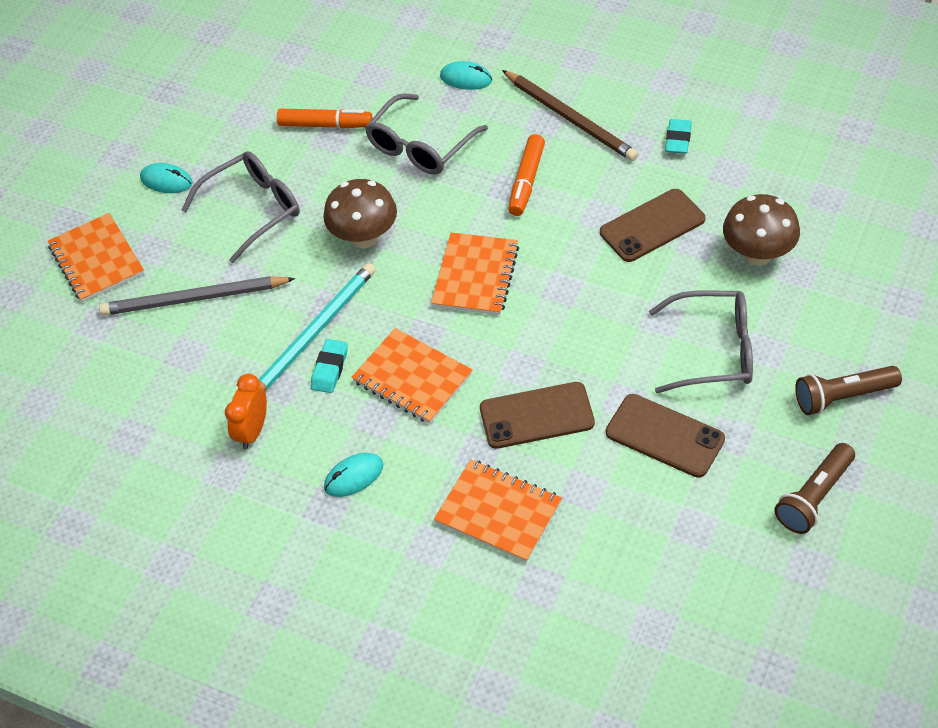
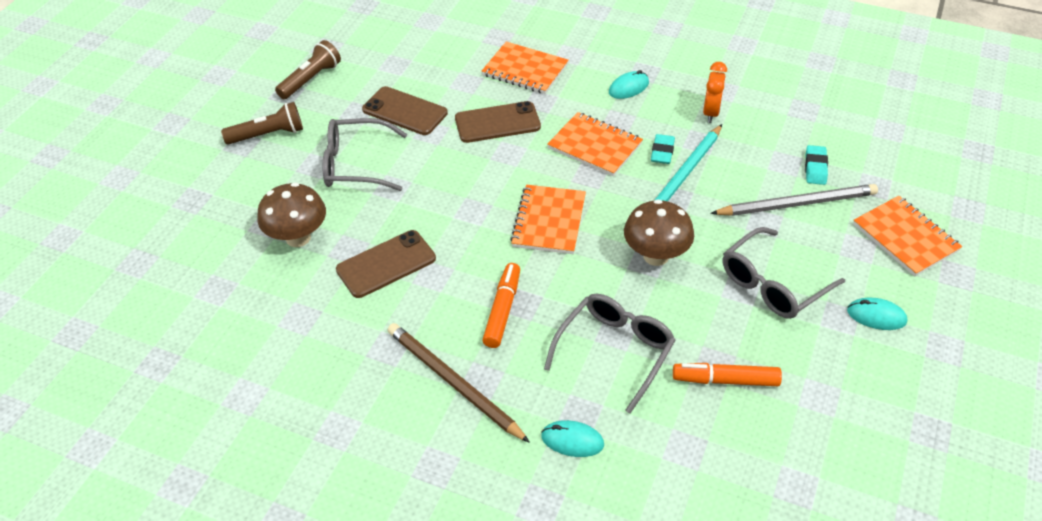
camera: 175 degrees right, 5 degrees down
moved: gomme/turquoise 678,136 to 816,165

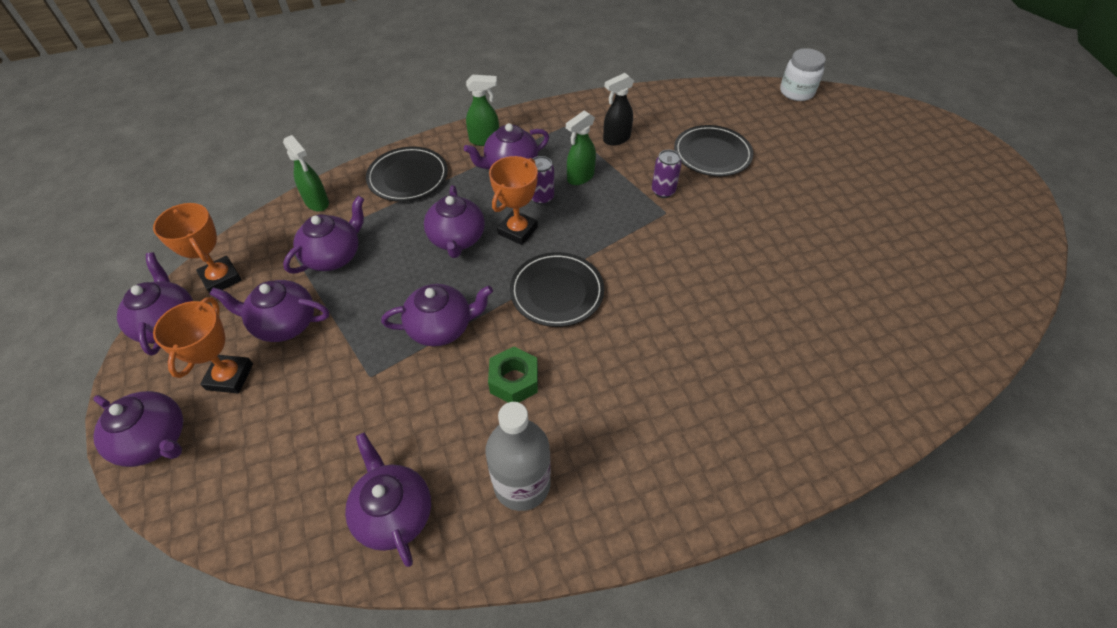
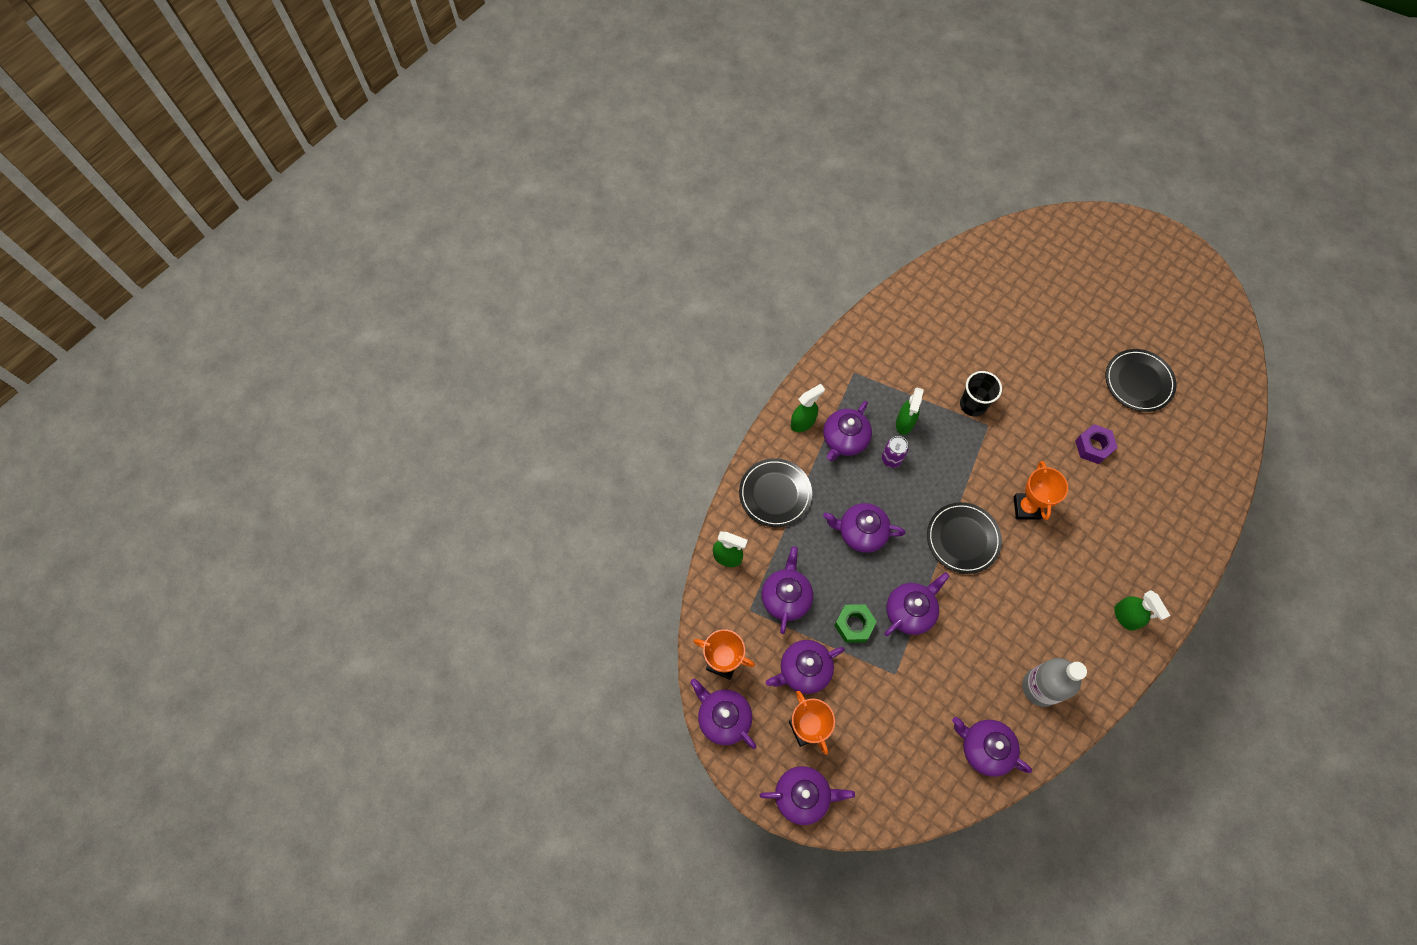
camera: 30 degrees left, 15 degrees up
removed: vaporisateur/noir 618,109; bocal/blanc 803,74
added: écrou/violet 1096,444; vaporisateur/vert 1142,610
moved: écrou/vert 513,374 to 855,623; trophée/orange 513,200 to 1041,490; assiette/noir 713,150 to 1141,380
replaced: canette/violet 667,174 to gobelet/noir 981,394
turned: théière/violet 454,221 = 864,528 135 degrees clockwise

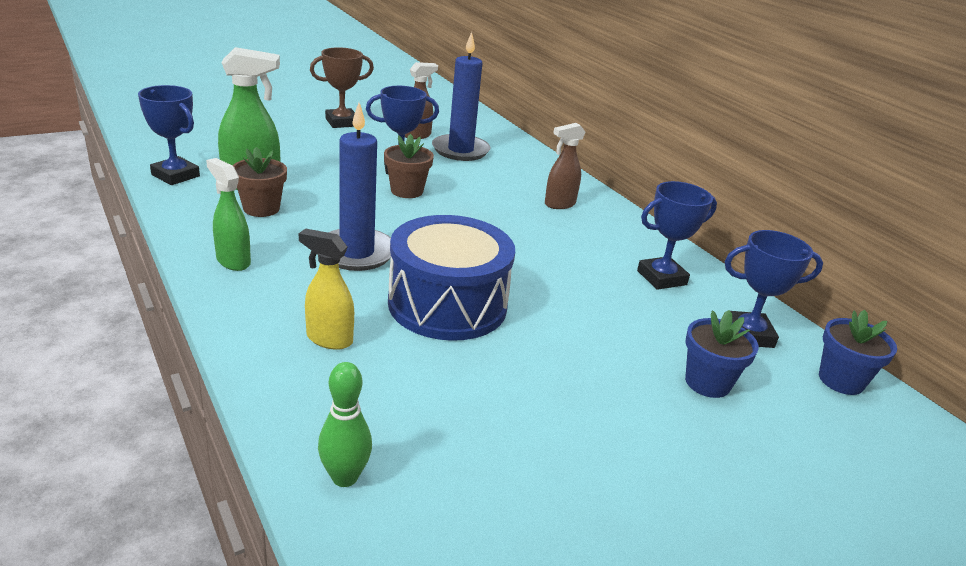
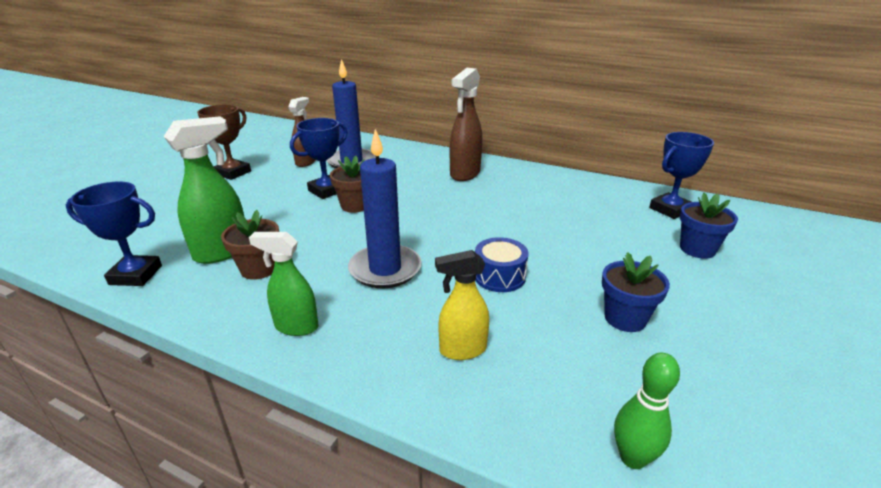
camera: 30 degrees left, 0 degrees up
removed: trophée/bleu 677,235
moved: pot de fleurs/bleu 858,352 to 636,292
resized: tambour/bleu 451,278 = 502,264 x0.50; vaporisateur/marron 565,166 = 466,124 x1.52

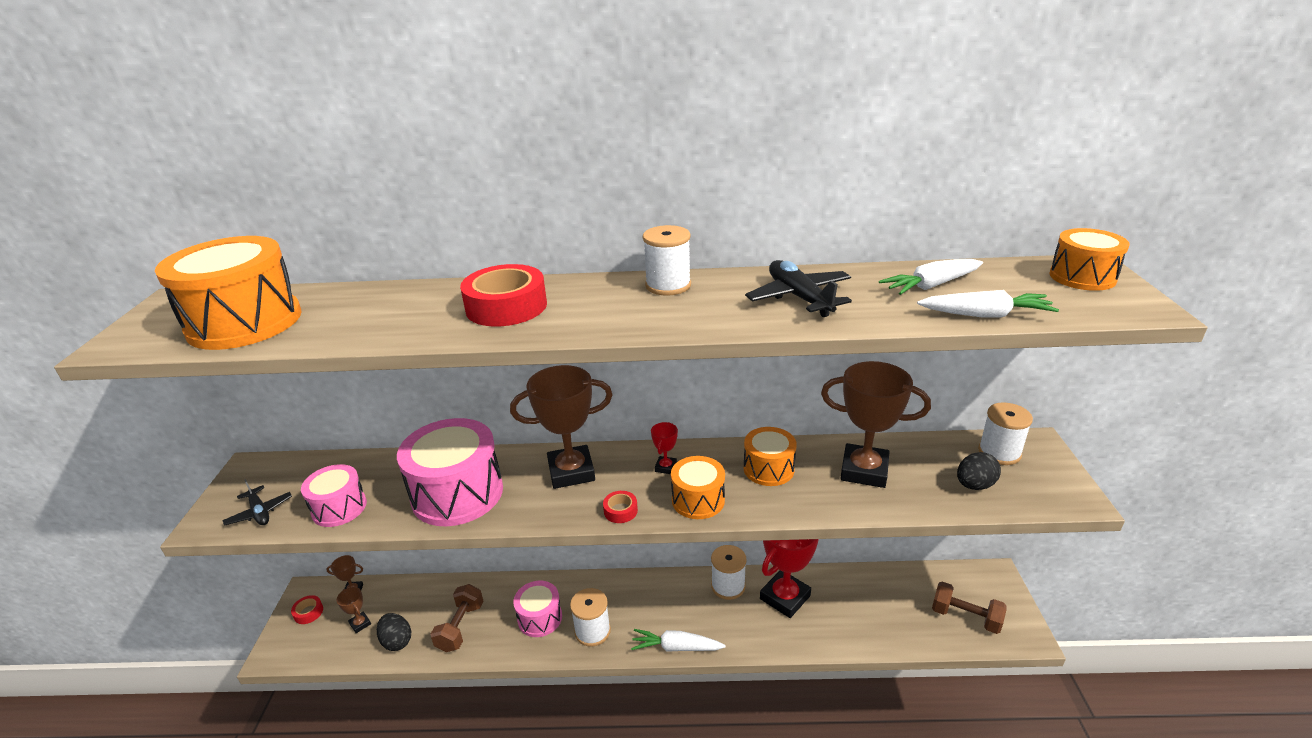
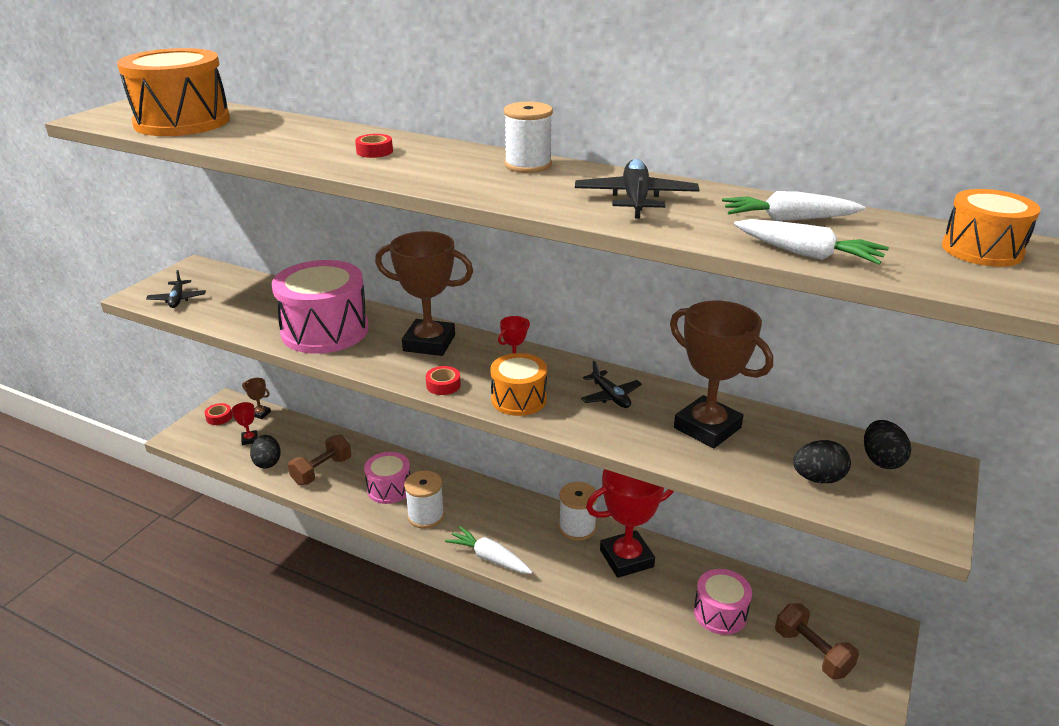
camera: 25 degrees right, 0 degrees up
moved: tambour/rose 334,495 to 723,602
replaced: tambour/orange 770,456 to avion/noir 611,384; bobine/blanc 1005,434 to œuf/noir 887,444
recoloured: trophée/marron 353,610 to trophée/rouge 245,423
resized: ruban adhésif/rouge 503,295 = 374,146 x0.47

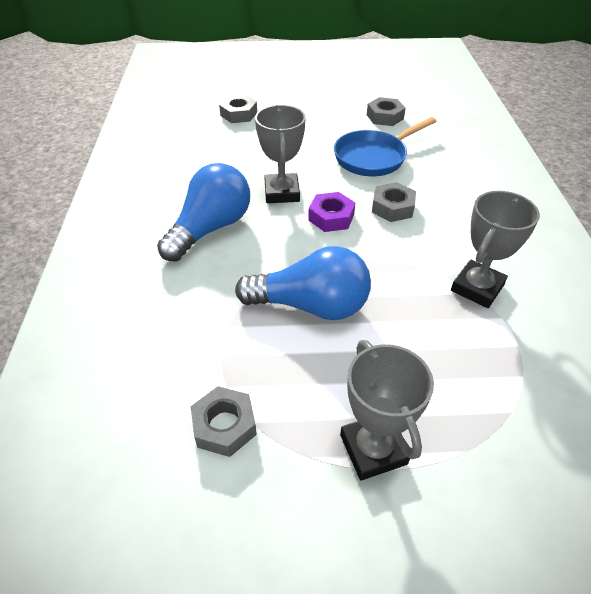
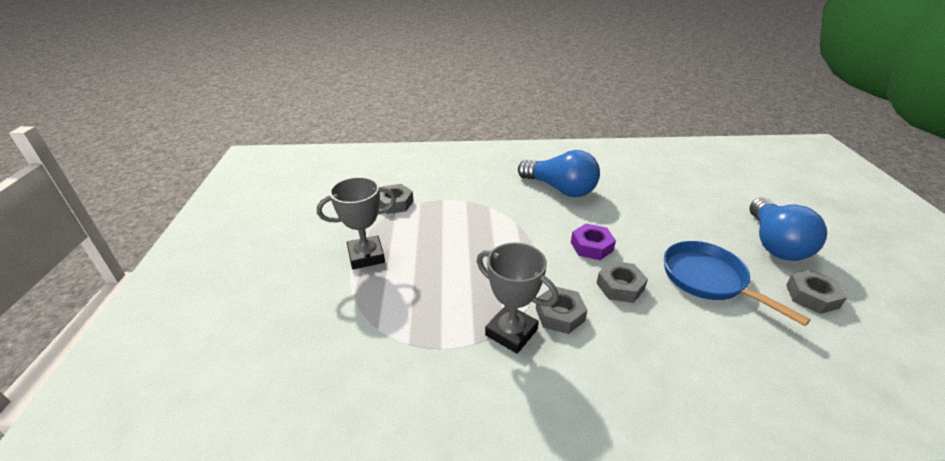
camera: 90 degrees right, 10 degrees down
removed: trophée/gris 280,154
moved: écrou/gris 238,109 to 562,310; ampoule/bleu 303,283 to 788,229

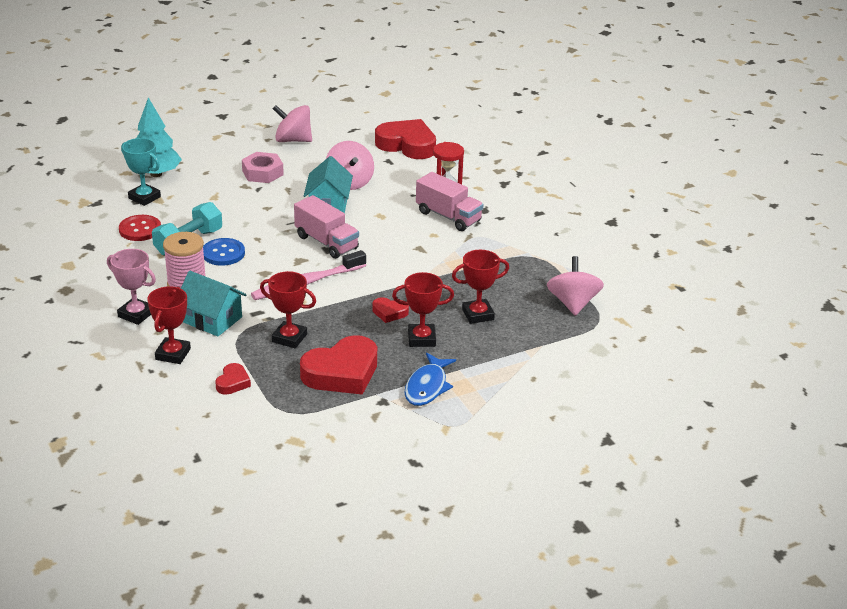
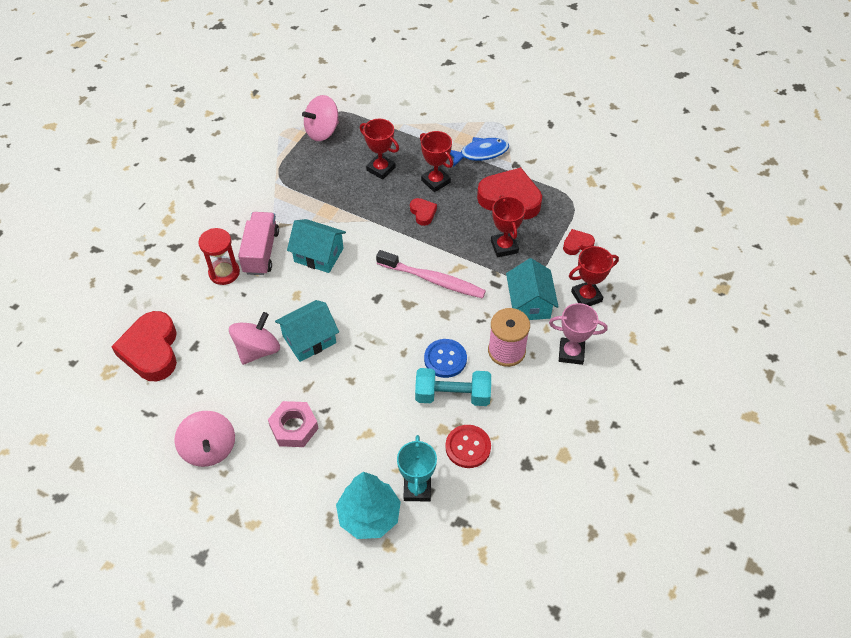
camera: 125 degrees left, 20 degrees up
removed: camion/rose 326,227
added: maison/turquoise 316,246
turned: trophée/rose 131,287 = 578,334 75 degrees counterclockwise

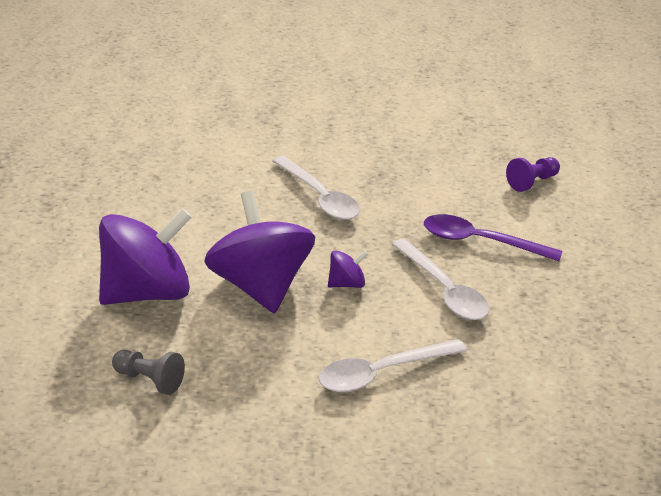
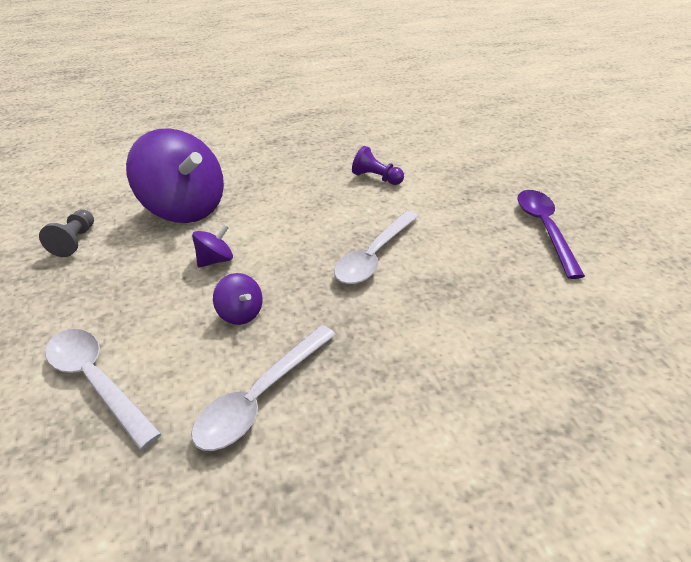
camera: 70 degrees right, 5 degrees up
moved: cuillère/violet 493,237 to 551,234; pion/violet 533,174 to 378,165
resized: toupie/violet 260,252 = 212,246 x0.43

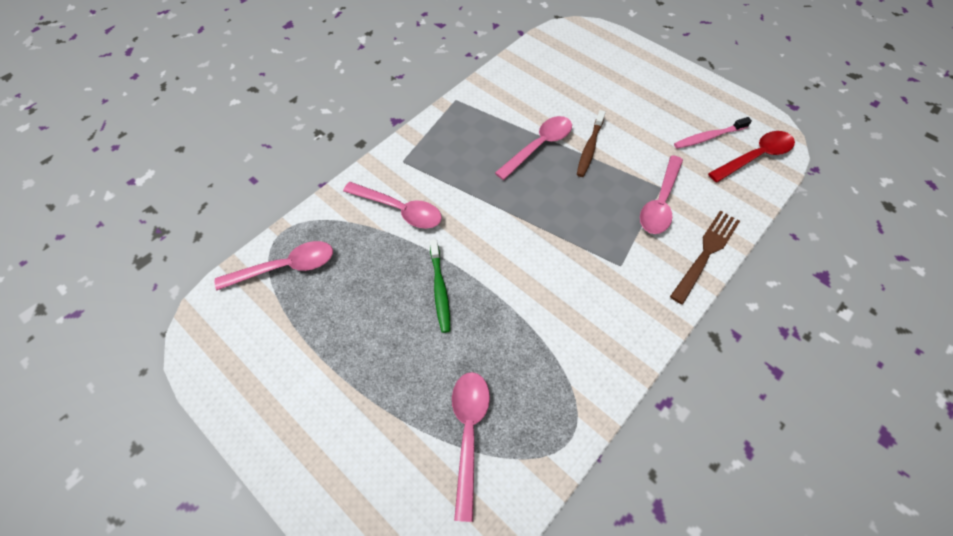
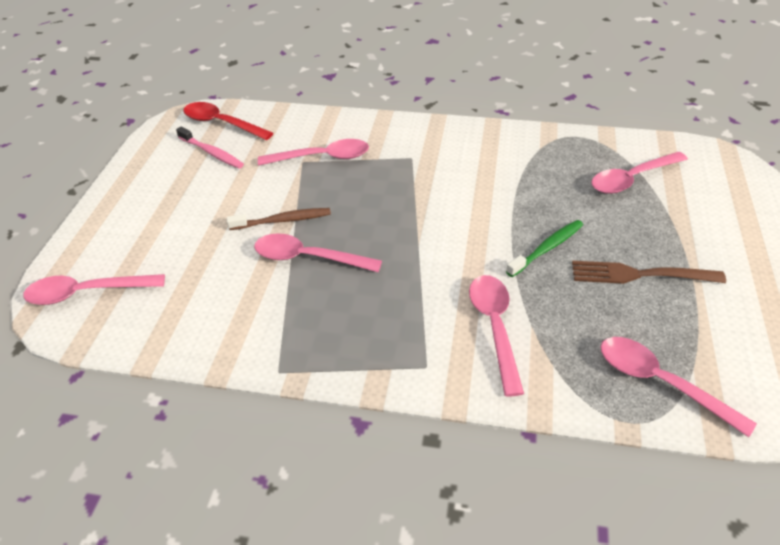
camera: 120 degrees left, 15 degrees down
added: cuillère/rose 94,289
moved: fourchette/marron 705,257 to 649,272

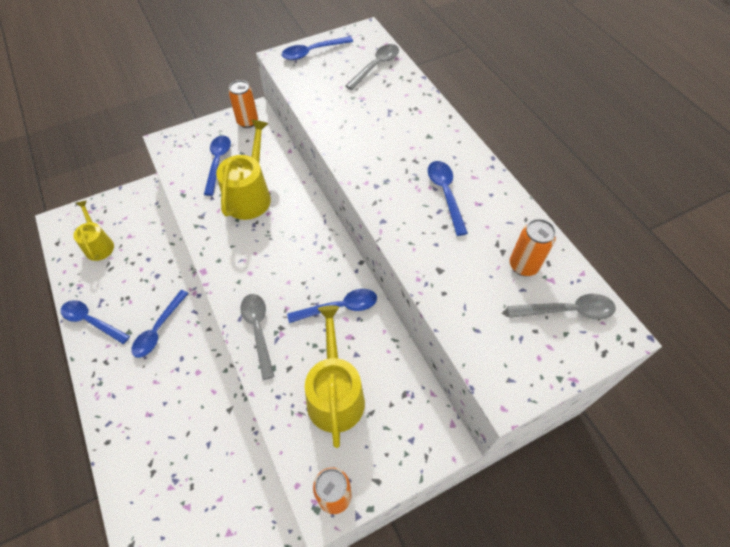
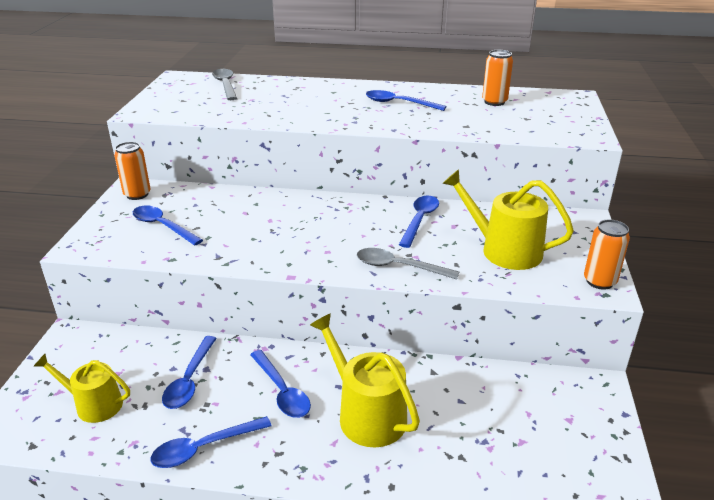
camera: 55 degrees left, 25 degrees down
removed: cuillère/gris 561,307
moved: arrosoir/jaune 243,169 to 365,380; cuillère/bleu 317,48 to 189,372

